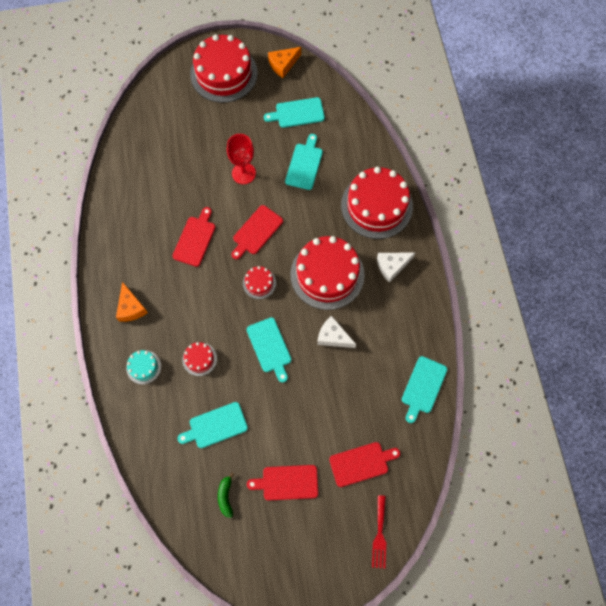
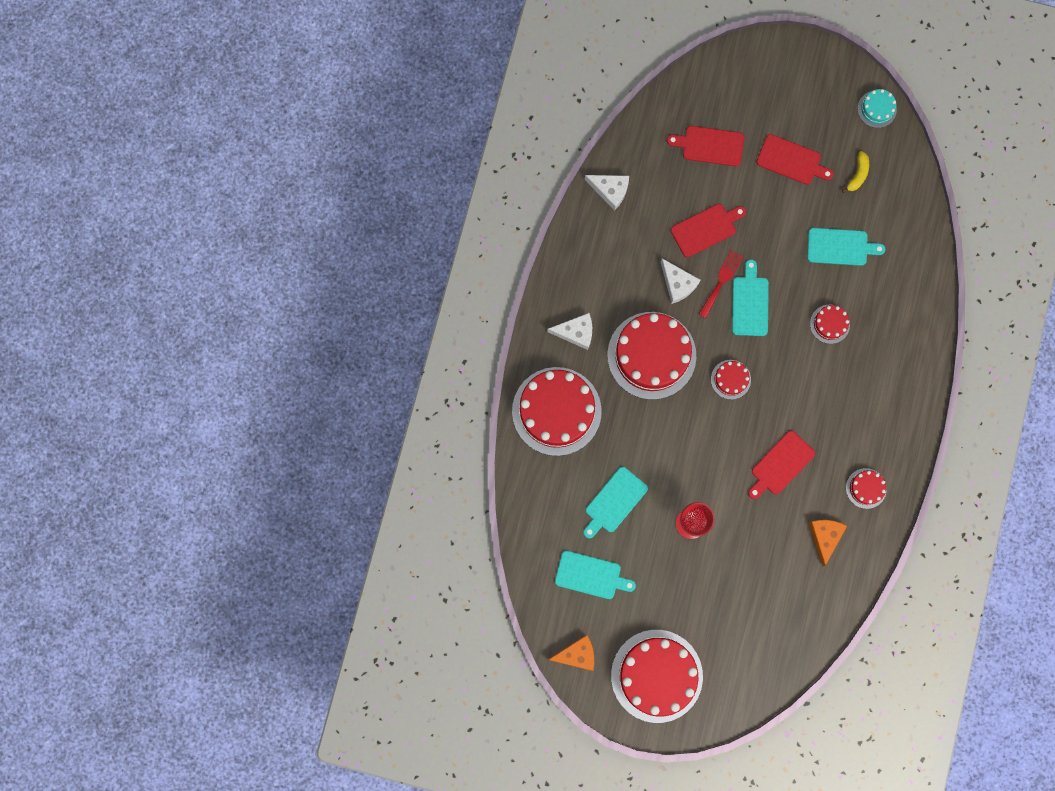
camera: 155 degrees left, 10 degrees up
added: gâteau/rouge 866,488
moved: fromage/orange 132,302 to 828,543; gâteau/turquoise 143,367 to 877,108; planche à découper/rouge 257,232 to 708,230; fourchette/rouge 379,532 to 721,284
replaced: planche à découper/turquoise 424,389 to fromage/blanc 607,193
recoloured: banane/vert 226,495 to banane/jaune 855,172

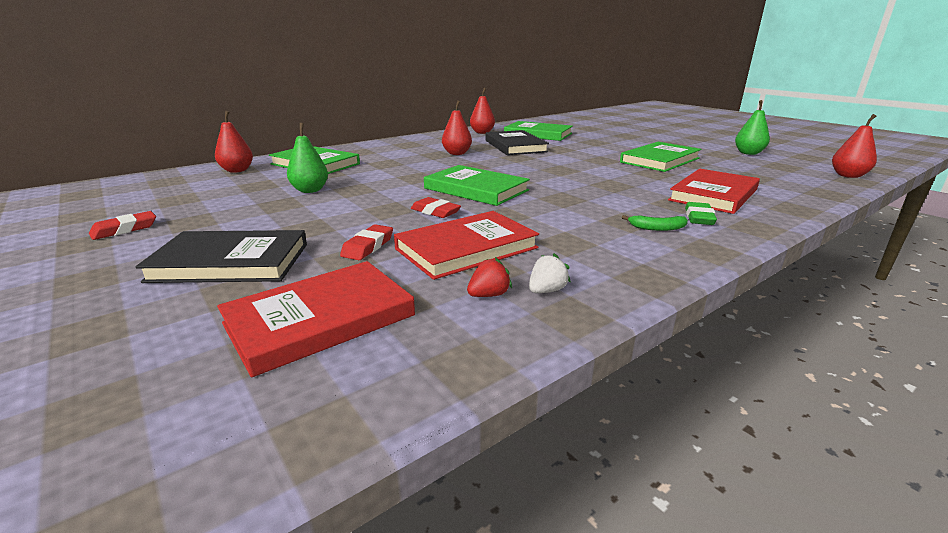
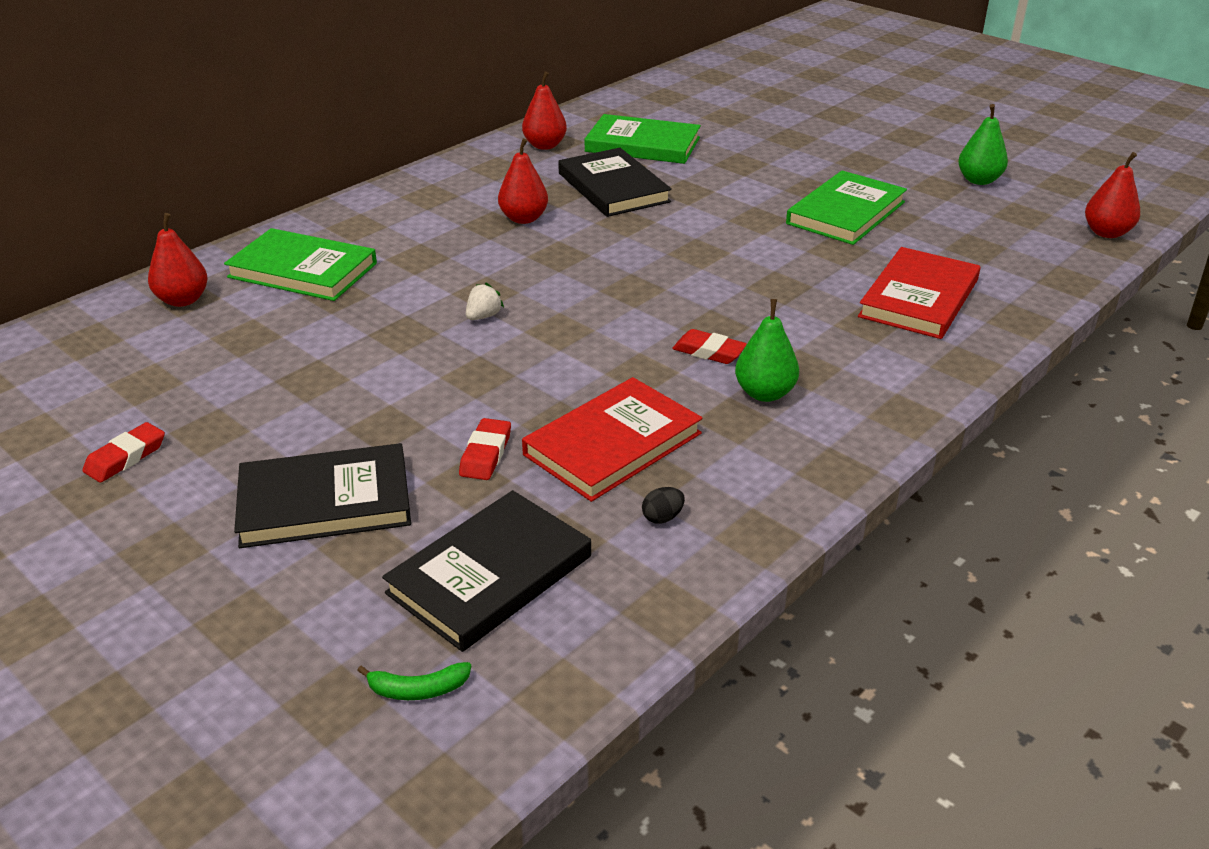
camera: 10 degrees left, 10 degrees up
removed: livre/vert 477,185; gomme/vert 701,213
moved: poire/vert 307,158 to 767,350; gomme/rouge 436,207 to 709,346; fraise/blanc 550,273 to 485,301; banane/vert 655,223 to 414,681
replaced: fraise/rouge 489,277 to œuf/noir 663,505
recoloured: livre/rouge 316,319 to livre/noir 486,571

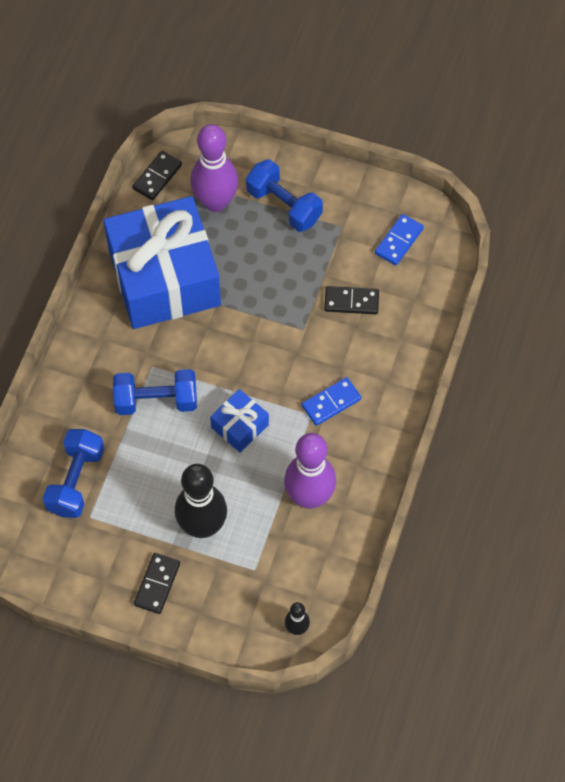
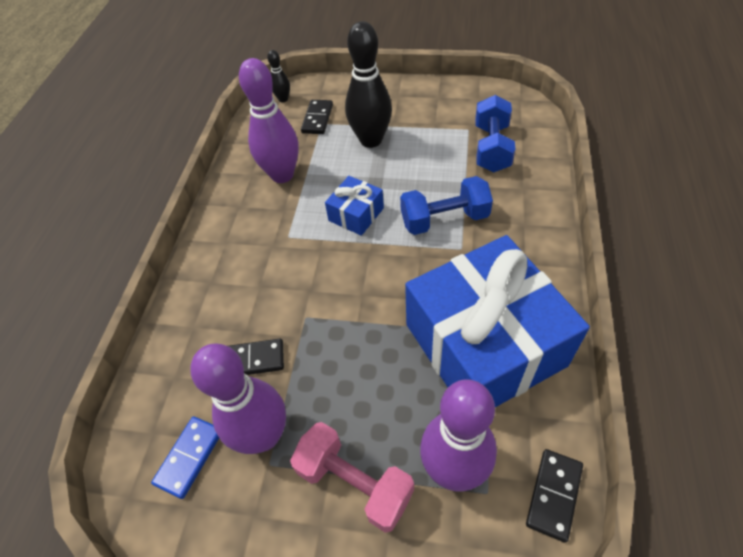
camera: 175 degrees right, 10 degrees down
removed: domino/bleu 331,401
added: quille/violet 238,399
moved: domino/noir 157,583 to 317,117
recoloured: haltère/bleu 284,195 to haltère/rose 352,477

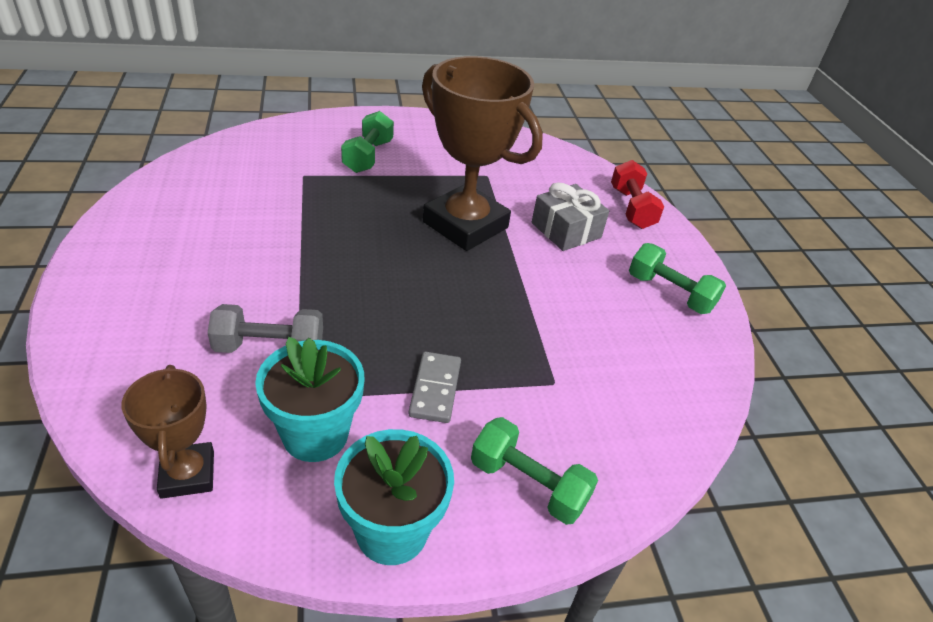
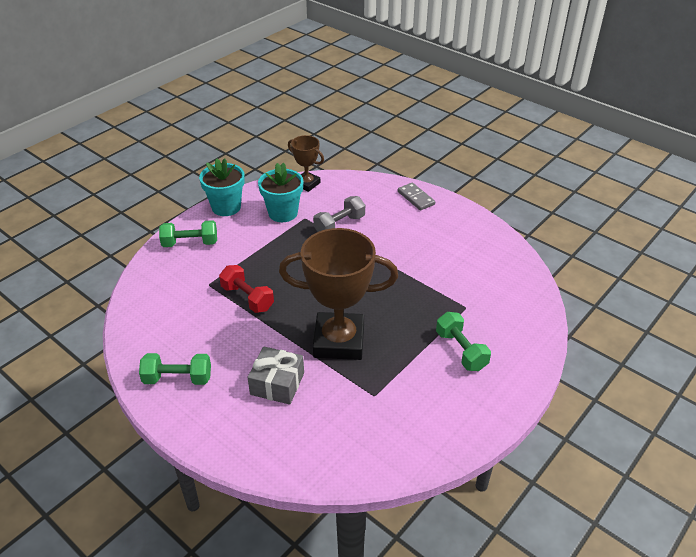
camera: 145 degrees right, 0 degrees up
moved: domino/gris 434,387 to 416,197; haltère/rouge 637,194 to 246,289

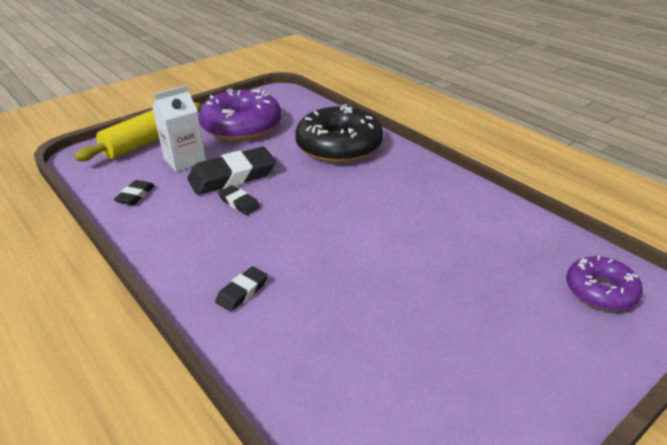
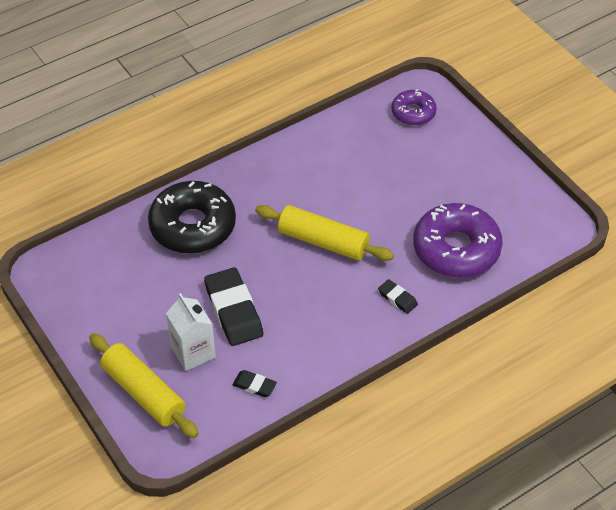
camera: 85 degrees left, 15 degrees up
removed: gomme/noir 239,200
added: rouleau à pâtisserie/jaune 324,233
moved: beignet/violet 240,114 to 458,240

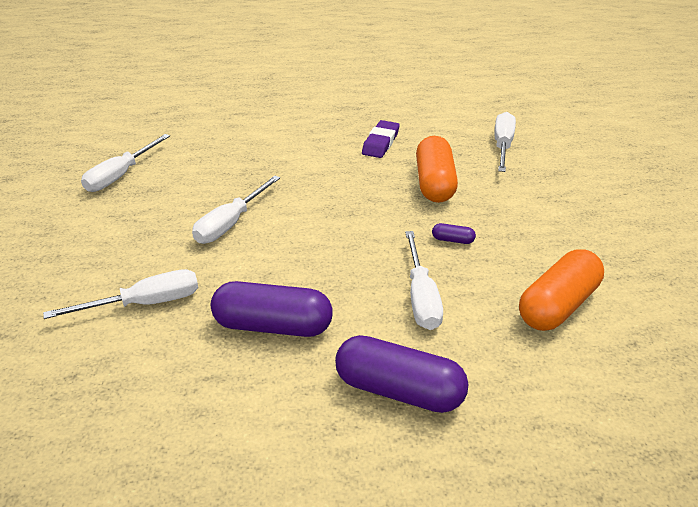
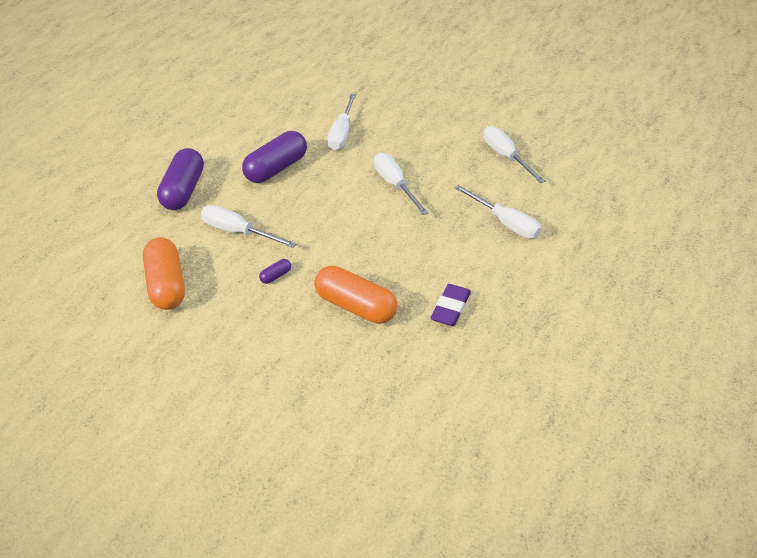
camera: 120 degrees right, 5 degrees up
moved: tournevis/blanc 505,142 to 498,212
turned: gélule/violet 401,374 = 180,179 45 degrees counterclockwise; gomme/violet 380,139 = 451,305 60 degrees clockwise

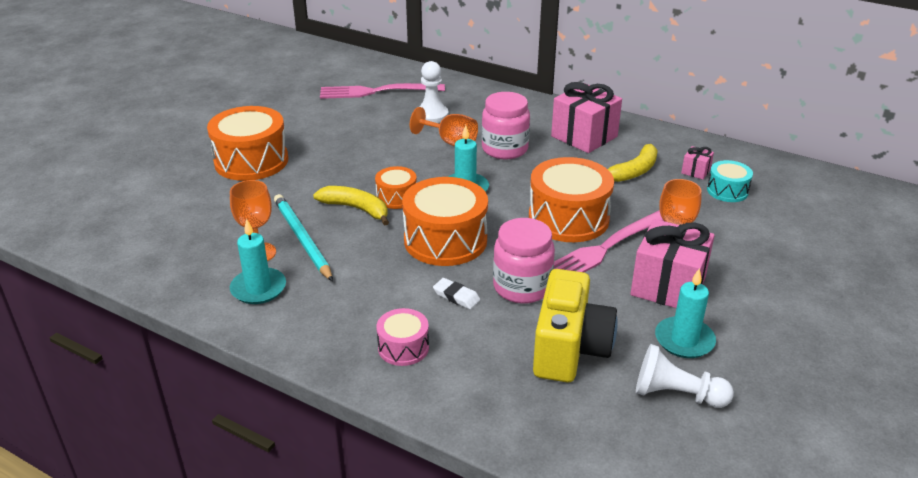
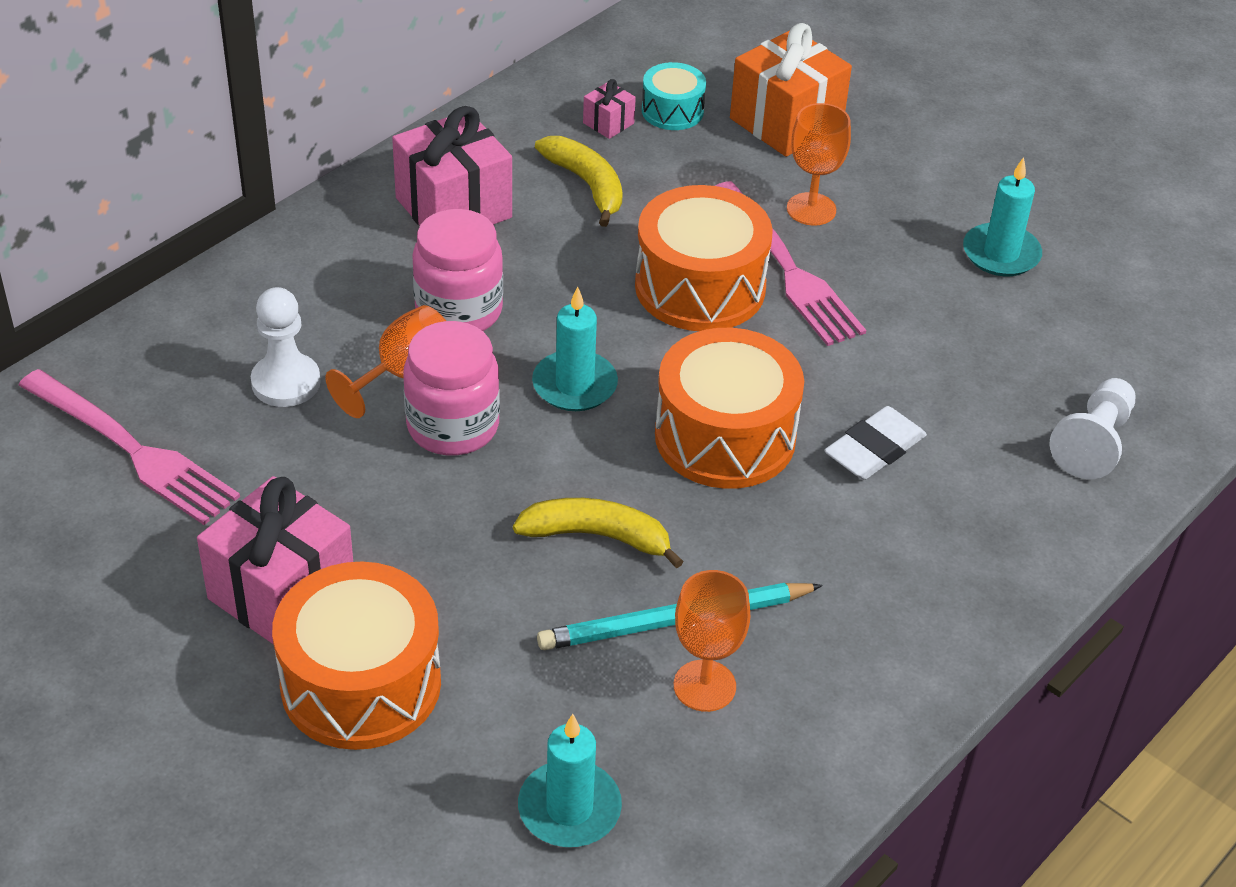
camera: 80 degrees left, 10 degrees up
removed: tambour/orange 396,187; tambour/rose 402,337; appareil photo/jaune 575,325
added: cadeau/orange 791,90
moved: bougie/turquoise 258,261 to 570,780; bocal/rose 524,261 to 451,388; cadeau/rose 672,263 to 275,560; pion/blanc 685,376 to 1093,428
turned: banane/jaune 351,206 = 598,533 60 degrees clockwise; fourchette/rose 382,91 = 129,447 60 degrees counterclockwise
resized: gomme/blanc 456,293 = 875,443 x1.53

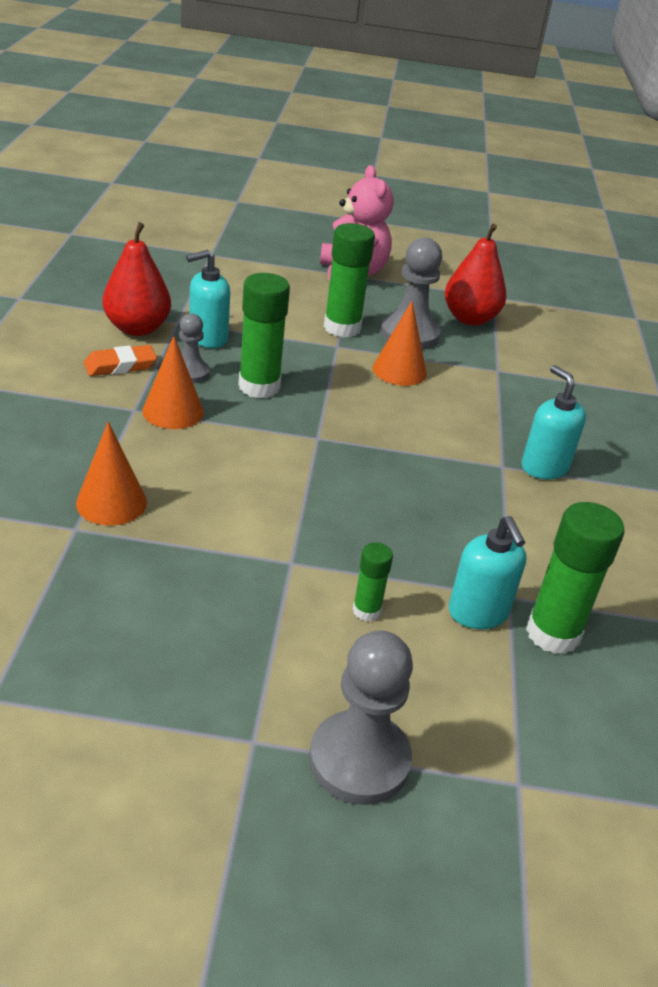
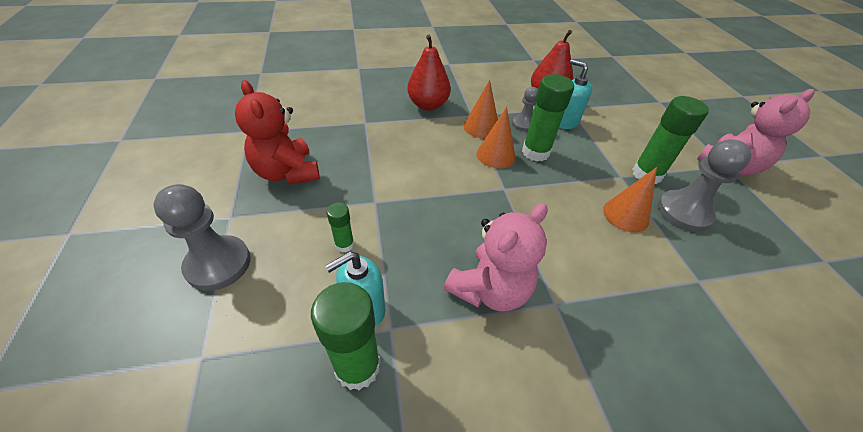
camera: 75 degrees right, 10 degrees up
removed: gomme/orange 120,360; distributeur de savon/turquoise 554,422
added: ours en peluche/rouge 277,132; ours en peluche/rose 496,257
moved: cône/orange 111,473 to 496,137; poire/rouge 475,274 to 429,73

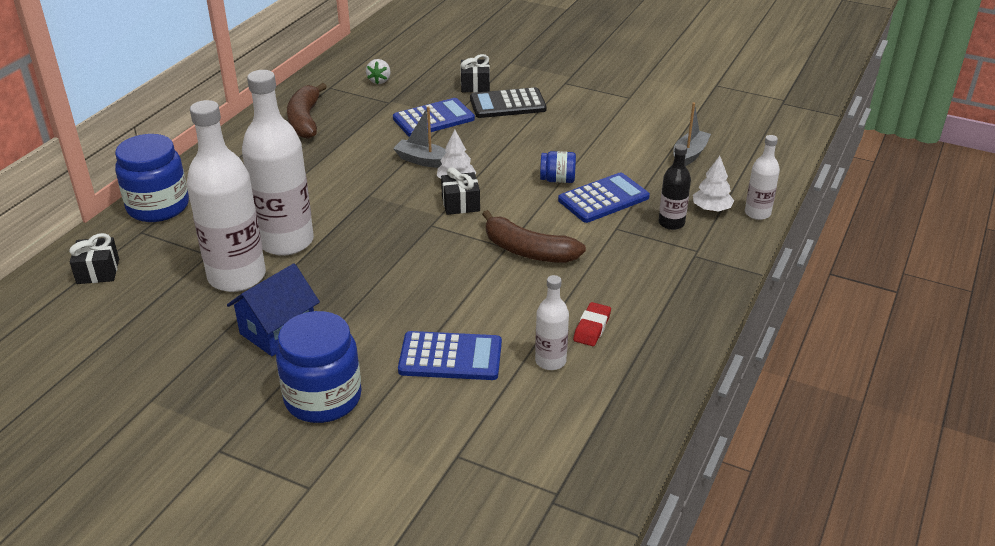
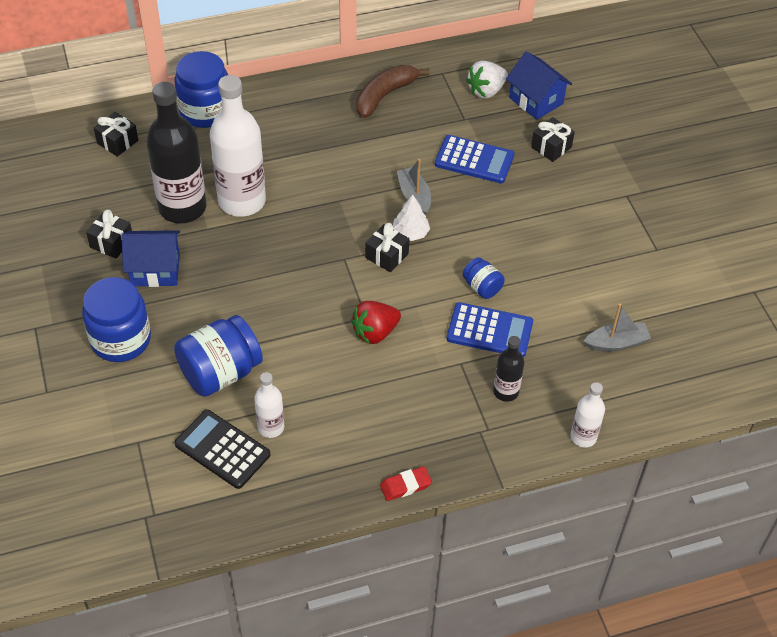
camera: 45 degrees right, 15 degrees up
removed: arbre/blanc 713,184
added: cadeau/noir 109,234; maison/bleu 539,85
moved: calculatrice/noir 508,102 to 222,449; gomme/rouge 592,324 to 406,483
replaced: calculatrice/bleu 450,355 to bocal/bleu 218,356; banane/marron 534,236 to fraise/rouge 376,322
recoloured: bouteille/blanc 226,196 to bouteille/noir 176,152
resized: fraise/blanc 378,71 = 487,80 x1.50

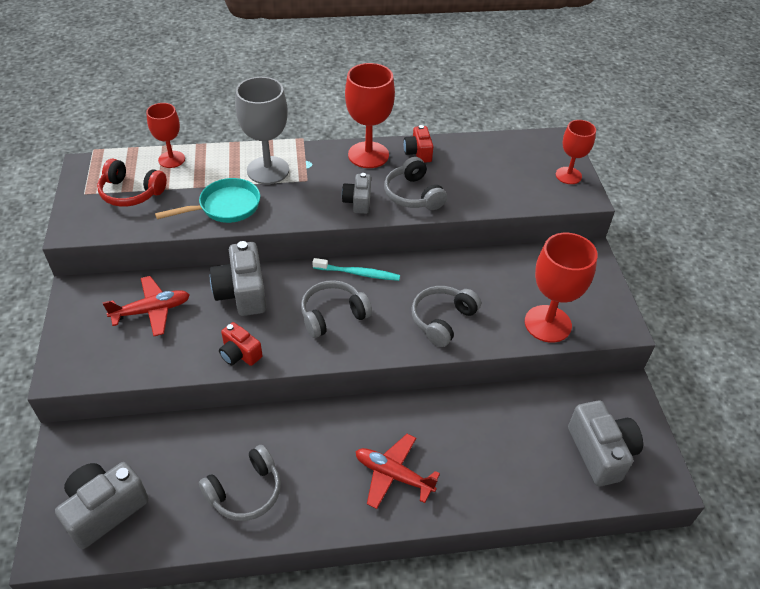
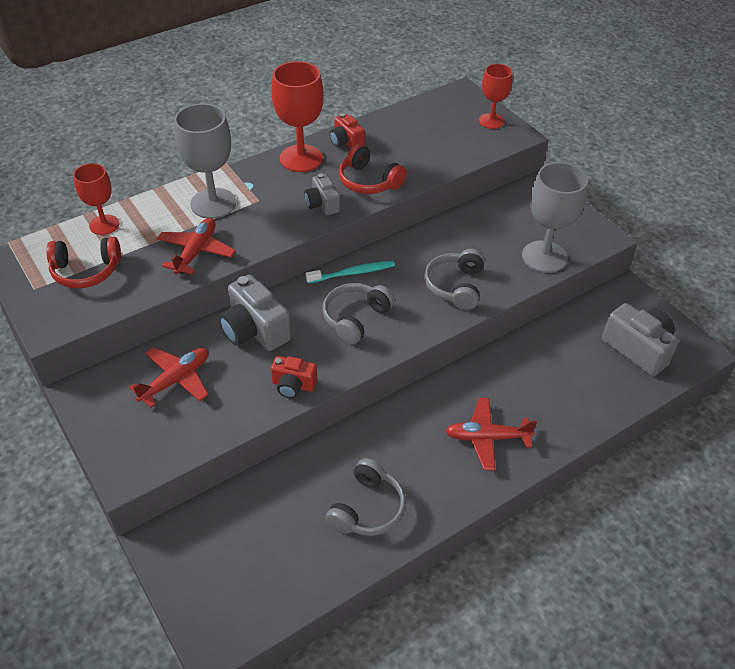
camera: 25 degrees left, 0 degrees up
removed: appareil photo/gris 102,505
replaced: poêle/turquoise 207,200 to avion/rouge 196,246
recoloured: casque audio/gris 415,183 to casque audio/rouge 373,169; verre à pied/rouge 561,288 to verre à pied/gris 555,217

